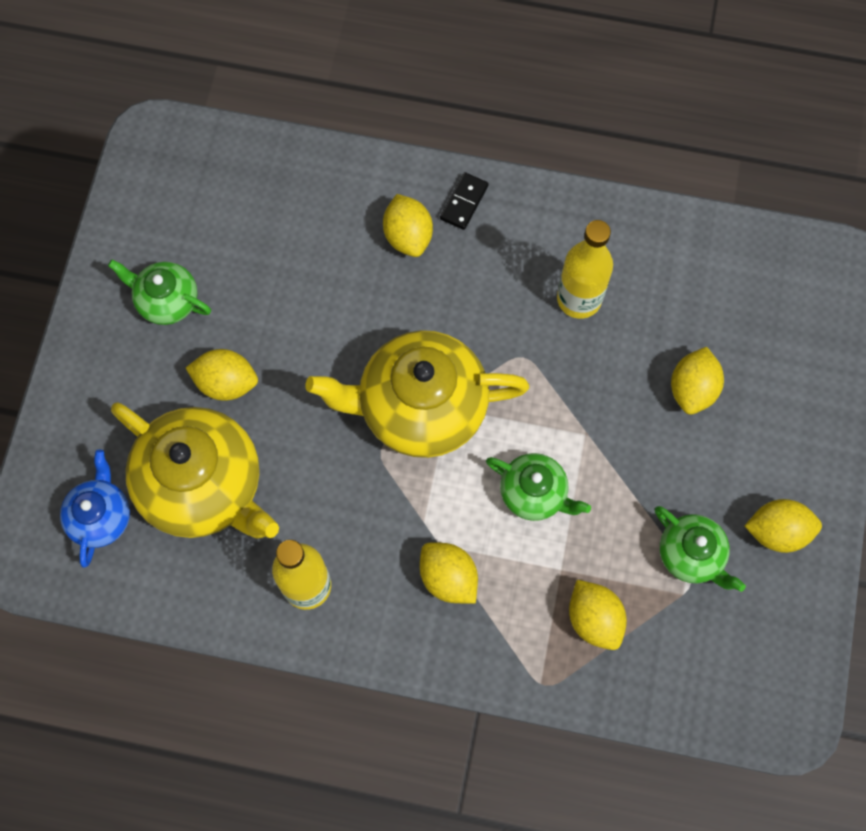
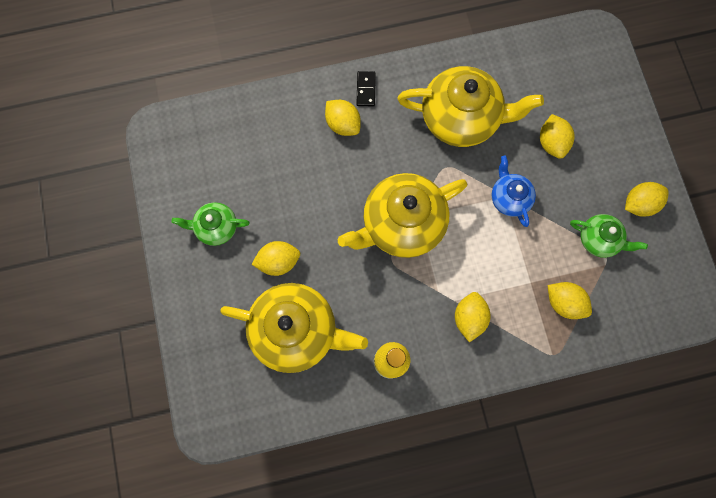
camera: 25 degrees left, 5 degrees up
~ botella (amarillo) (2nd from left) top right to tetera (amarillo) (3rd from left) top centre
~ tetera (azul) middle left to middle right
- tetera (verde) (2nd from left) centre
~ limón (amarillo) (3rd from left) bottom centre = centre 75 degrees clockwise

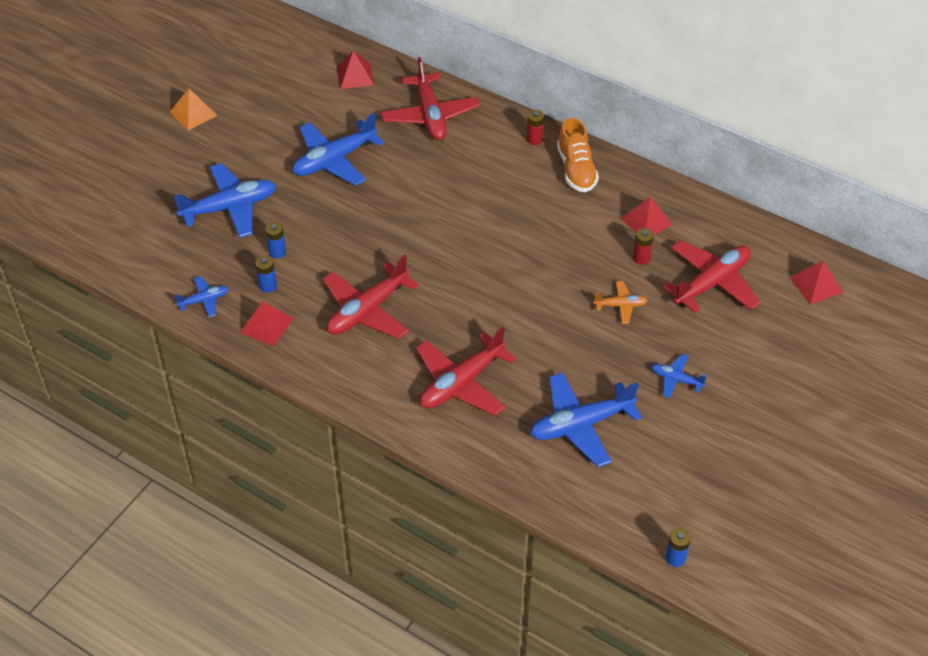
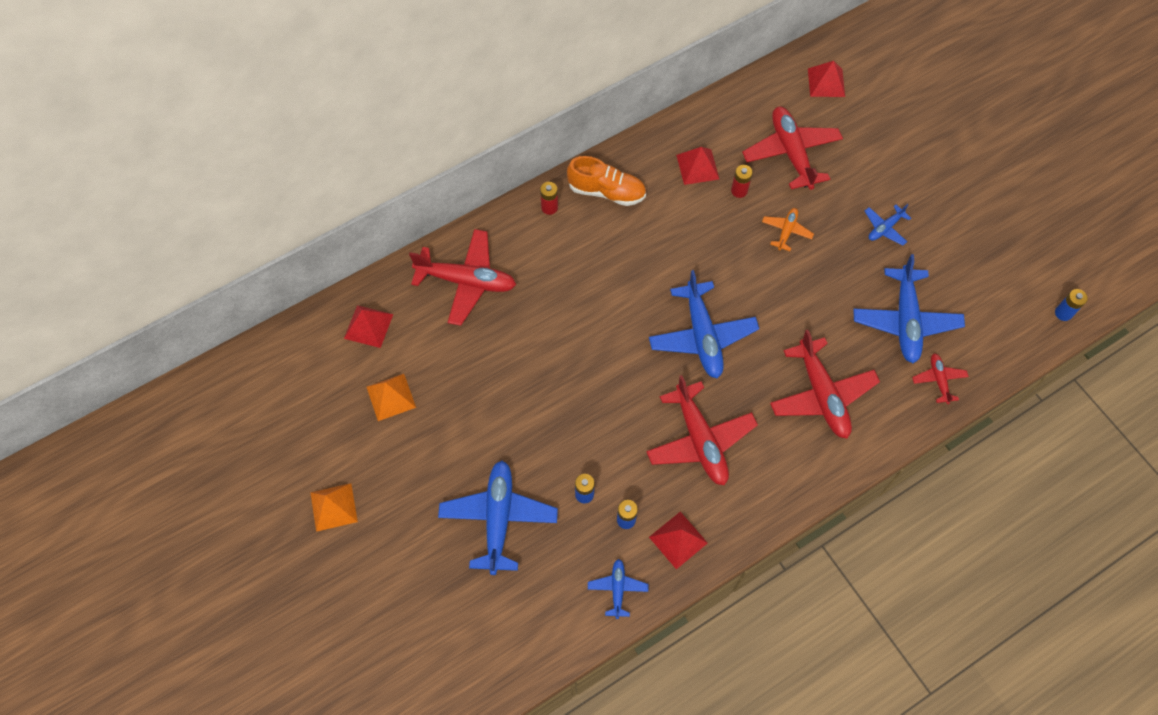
camera: 65 degrees left, 15 degrees up
~ avión (azul) (3rd from left) top centre to centre
+ avión (rojo) (5th from left) middle right
+ pirámide (naranja) (2nd from left) centre

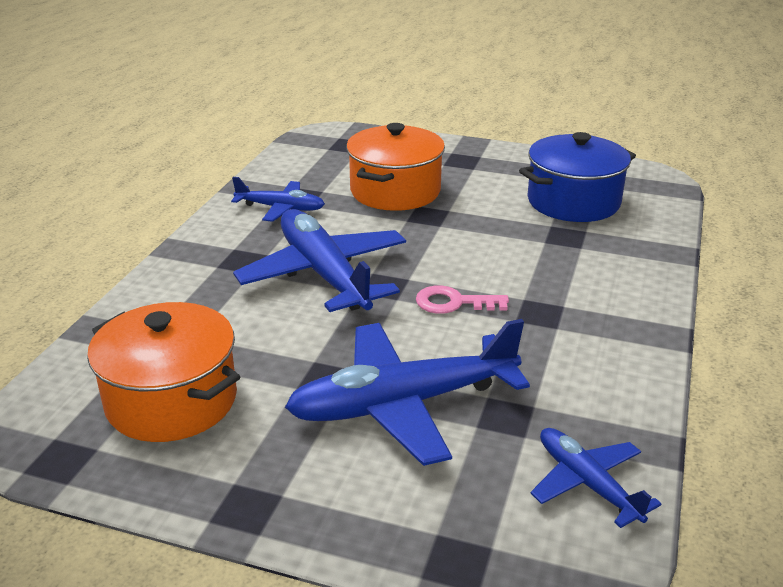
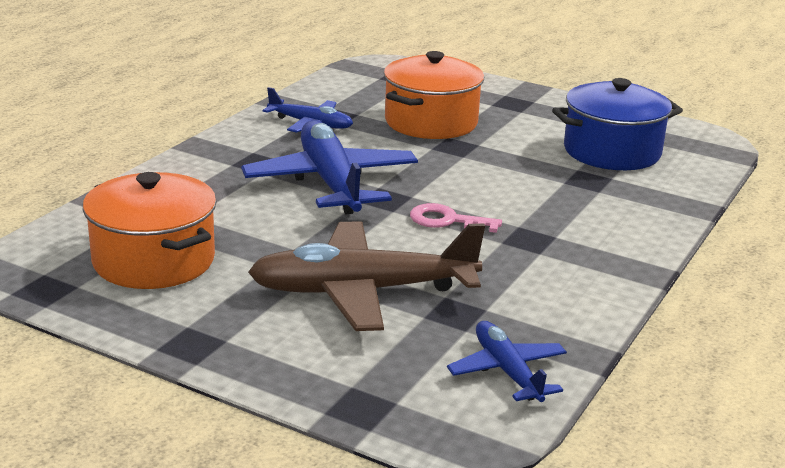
camera: 10 degrees right, 5 degrees down
~ avión (azul) (3rd from left) bottom centre to avión (marrón) centre

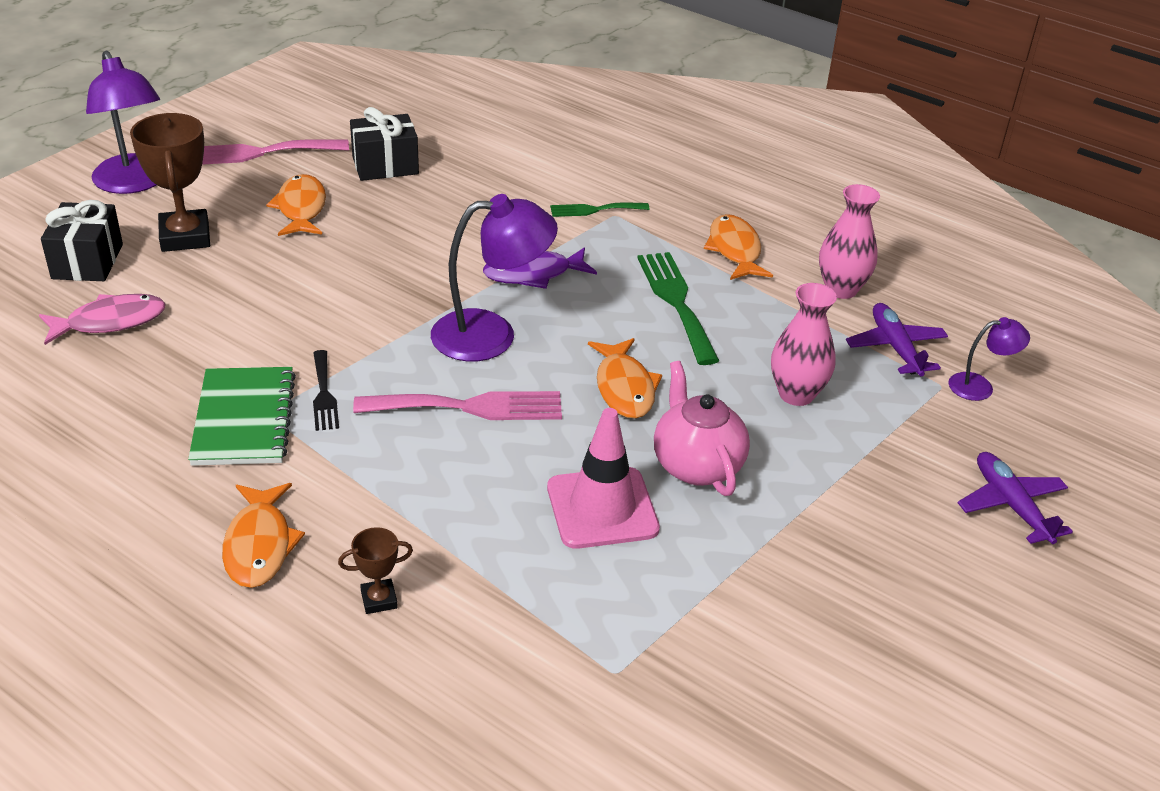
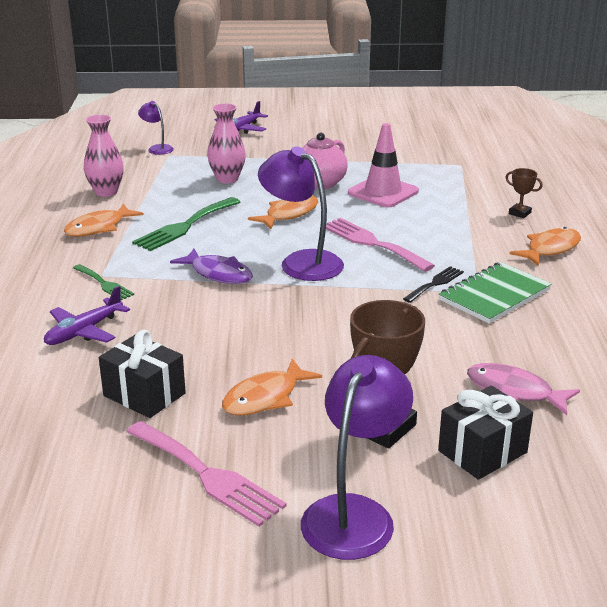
camera: 125 degrees left, 10 degrees down
~ avión (morado) (1st from left) middle right to middle left

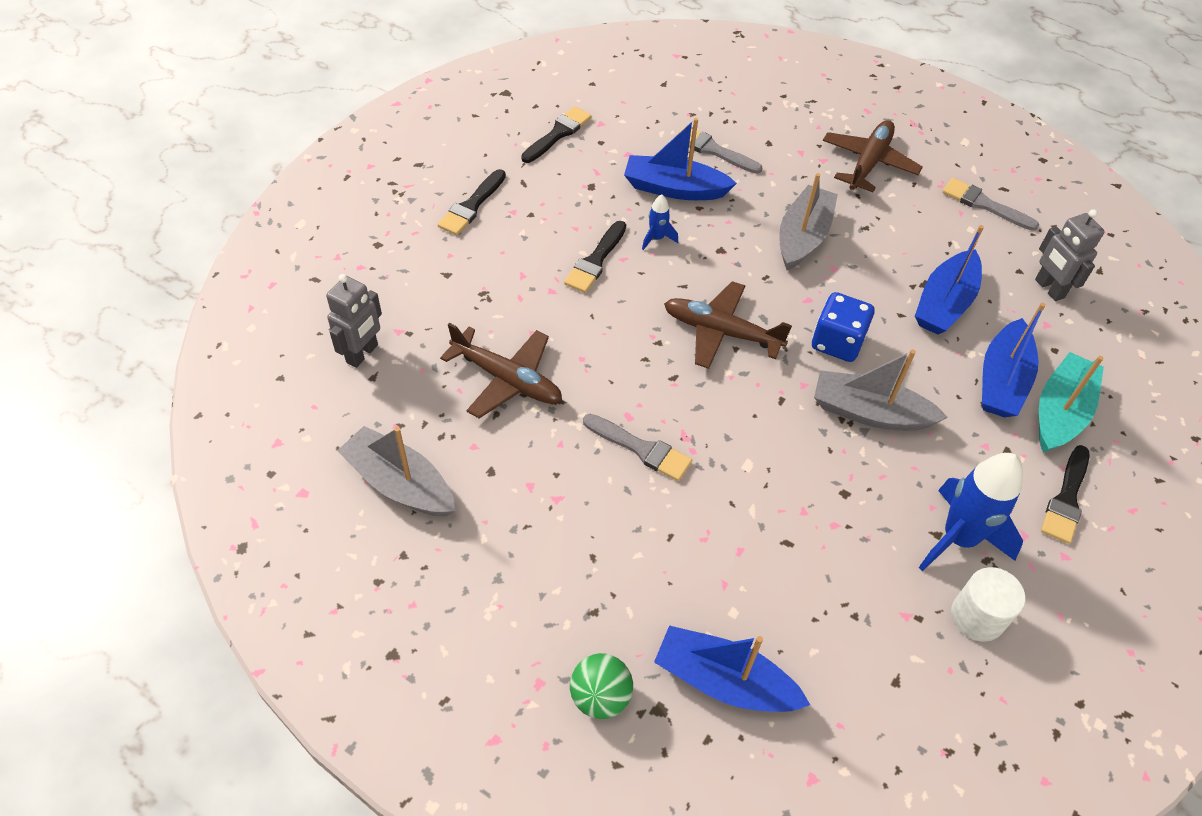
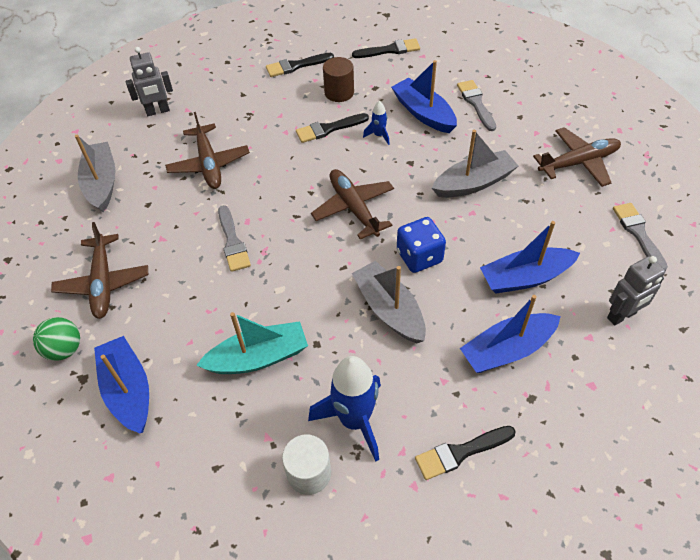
camera: 45 degrees right, 0 degrees up
~ robot (gris) (2nd from left) top right = middle right 135 degrees counterclockwise
~ barco (turquesa) middle right to centre
+ cilindro (marrón) top centre
+ avión (marrón) (1st from left) middle left

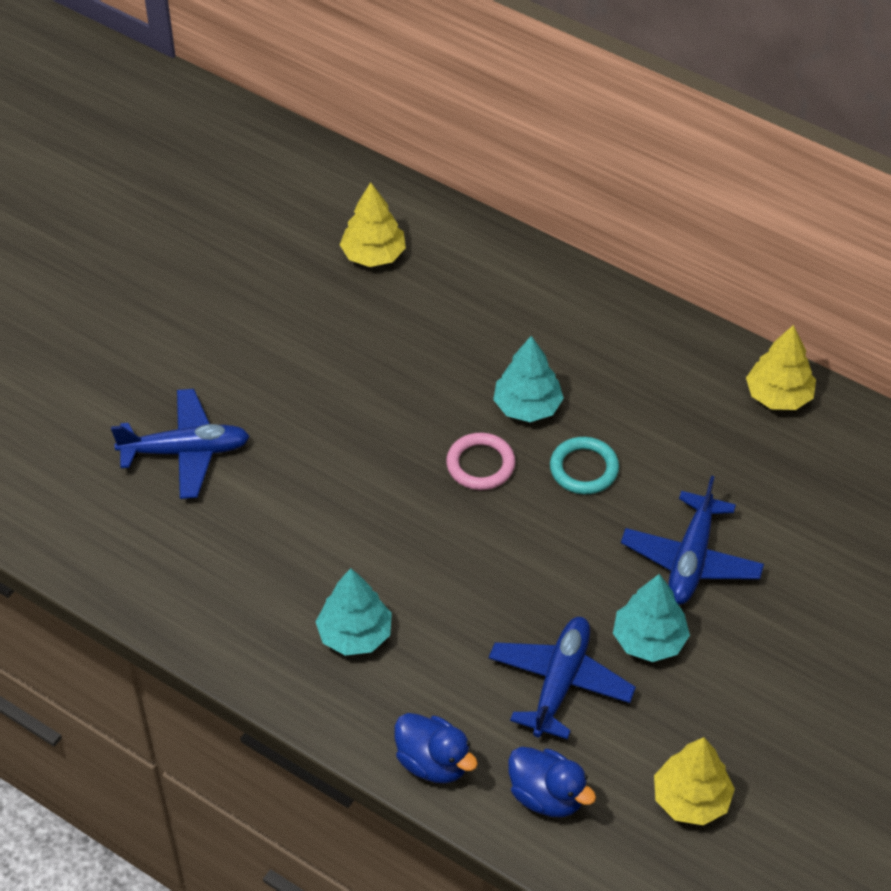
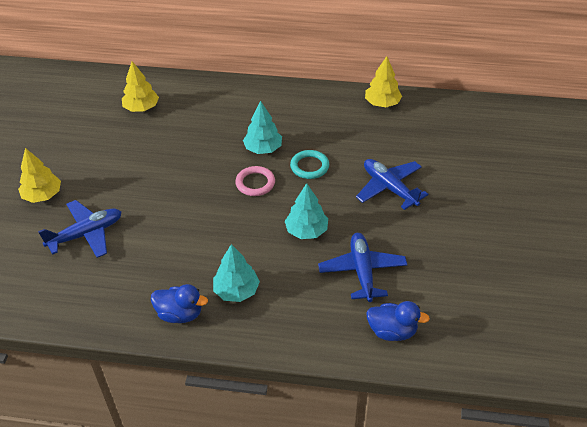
camera: 25 degrees left, 5 degrees down
~ avión (azul) (3rd from left) middle right = middle right 150 degrees clockwise
~ árbol (turquesa) (3rd from left) bottom right to centre
~ pato (azul) (1st from left) bottom centre to bottom left
~ árbol (amarillo) (2nd from left in the first image) bottom right to árbol (amarillo) (1st from left) middle left

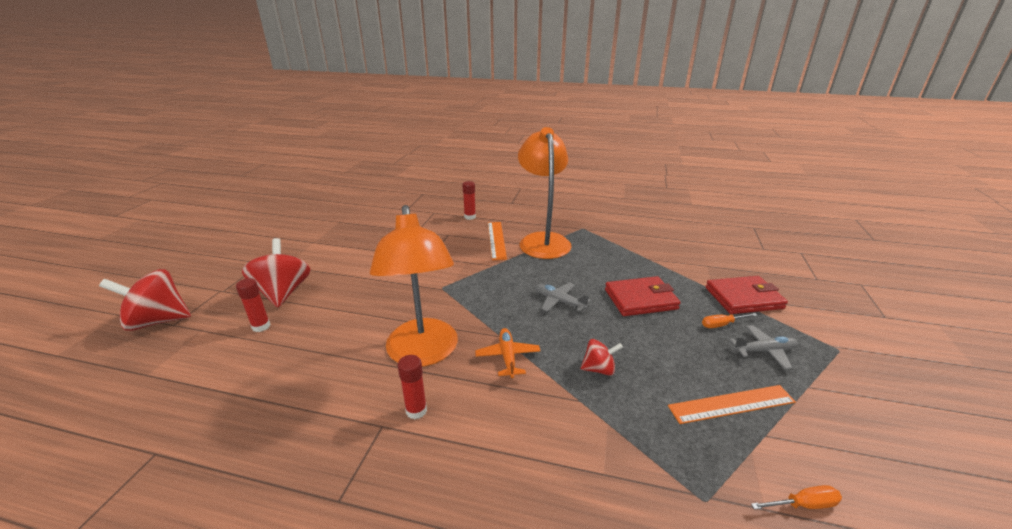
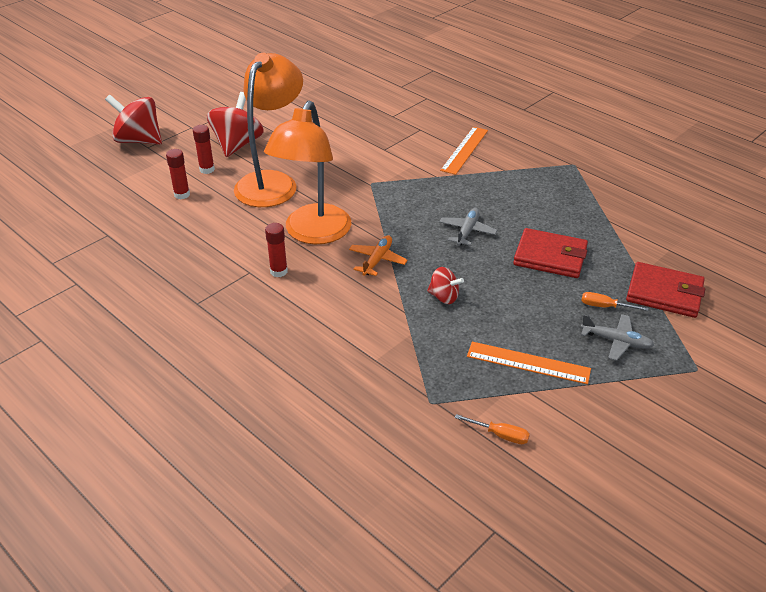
camera: 30 degrees right, 10 degrees up
~ lámpara (naranja) (2nd from left in the first image) centre to lámpara (naranja) (1st from left) top centre
~ barra de pegamento (rojo) (3rd from left in the first image) centre to barra de pegamento (rojo) (1st from left) top left
~ avión (gris) (1st from left) centre = centre 45 degrees clockwise

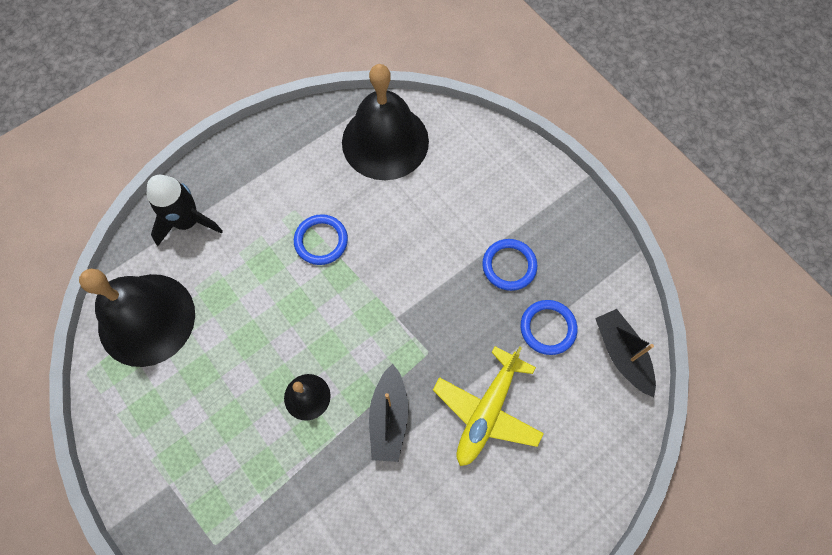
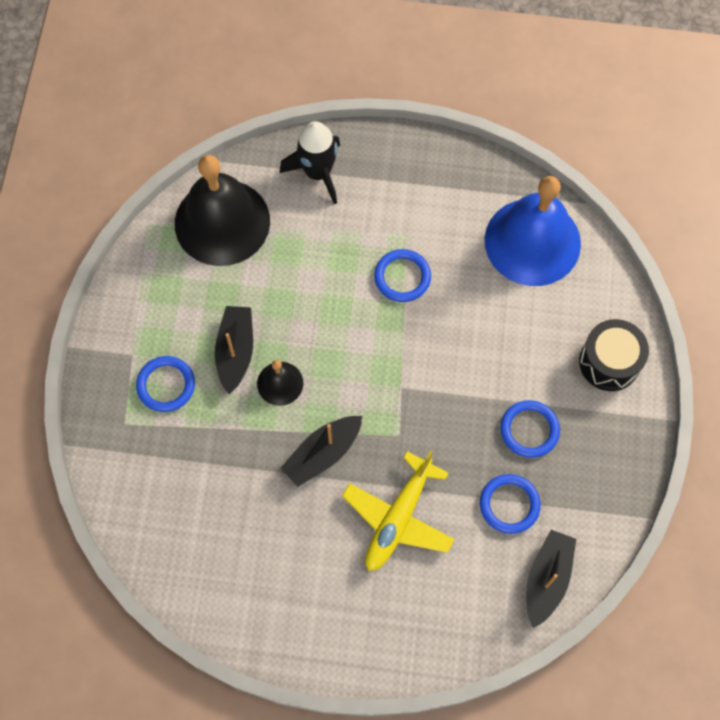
camera: 45 degrees right, 0 degrees up
~ campana (negro) (3rd from left) top centre to campana (azul) top right
~ avión (amarillo) bottom centre = bottom centre 45 degrees counterclockwise
+ barco (negro) (1st from left) middle left
+ tambor (negro) middle right
+ anillo (azul) (1st from left) middle left

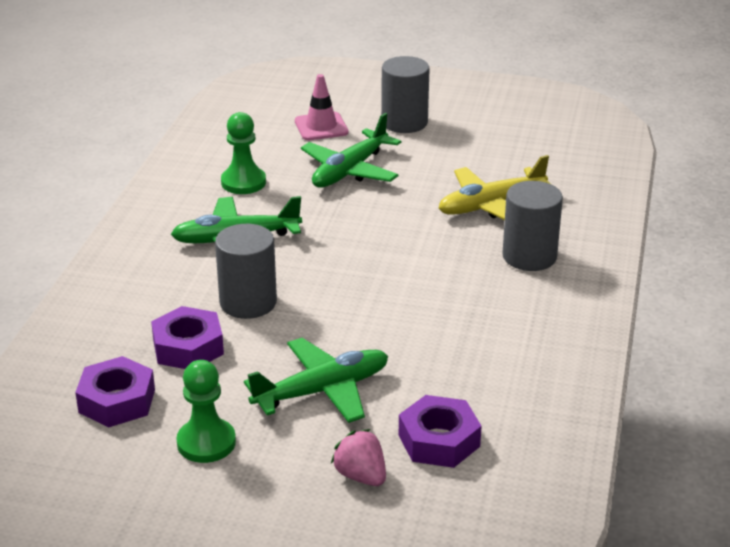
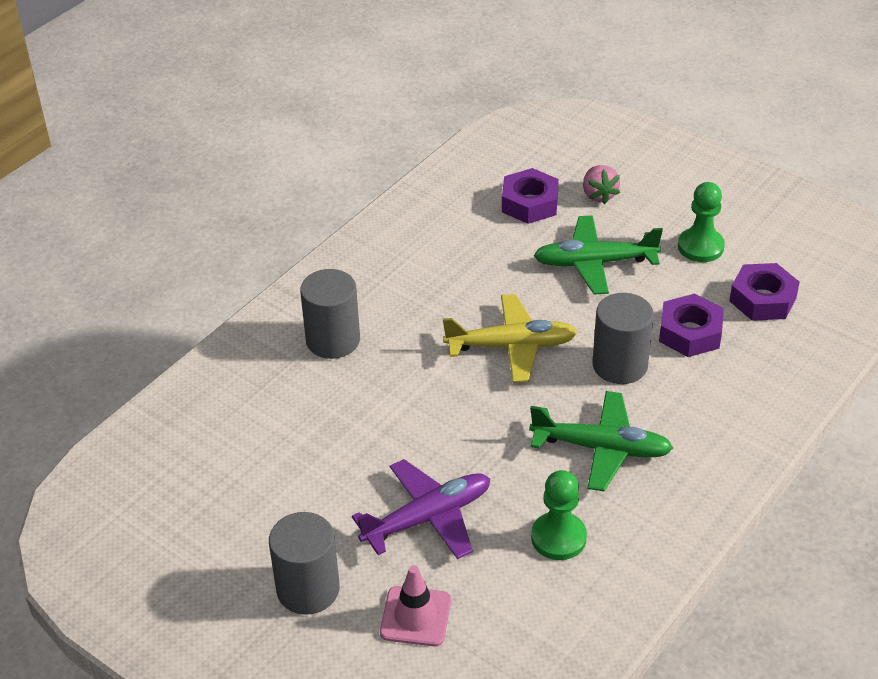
camera: 155 degrees left, 10 degrees up
~ avión (verde) (3rd from left) top centre to avión (morado) bottom centre
~ avión (amarillo) middle right to centre

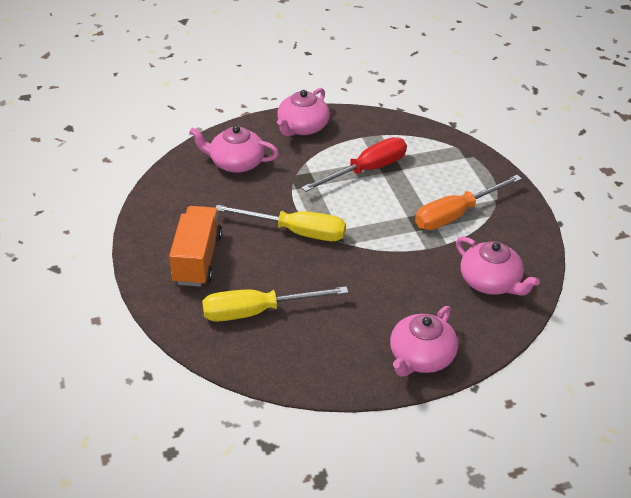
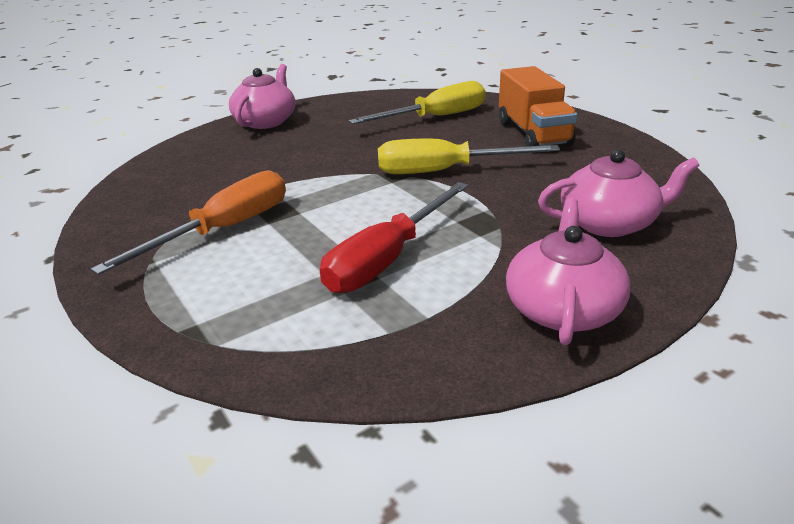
camera: 165 degrees right, 10 degrees down
- tetera (rosa) (4th from left) middle right

